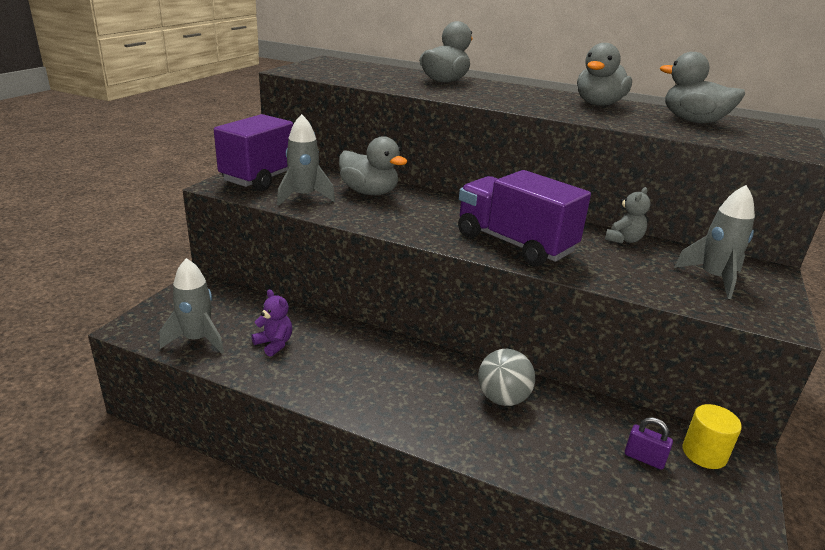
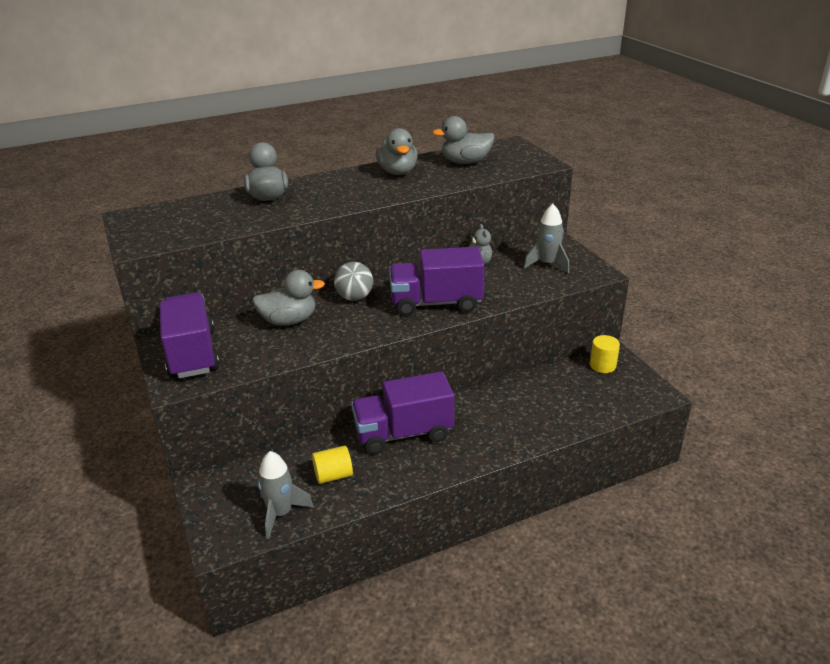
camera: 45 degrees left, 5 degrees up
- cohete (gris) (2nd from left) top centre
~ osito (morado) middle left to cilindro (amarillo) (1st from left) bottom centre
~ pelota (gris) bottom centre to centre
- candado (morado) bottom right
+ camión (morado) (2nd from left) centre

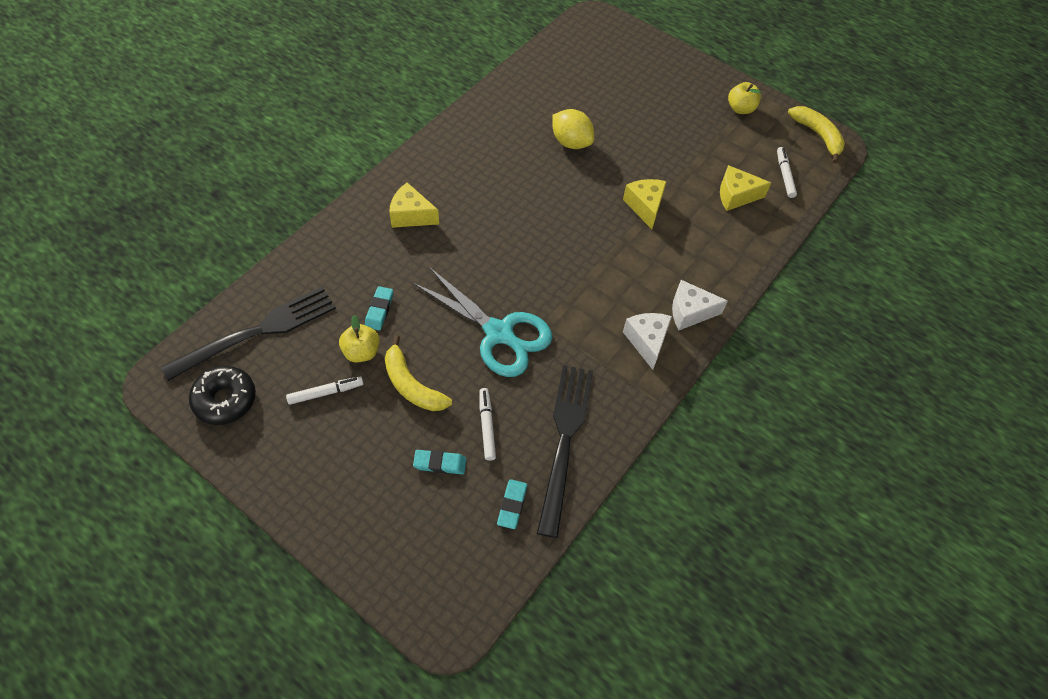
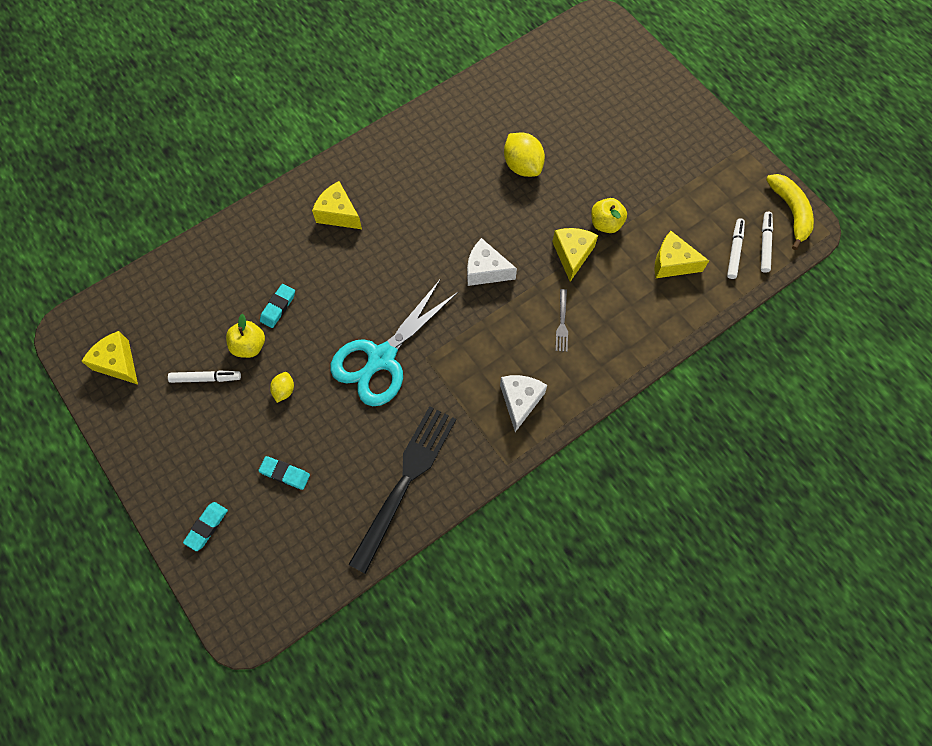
camera: 20 degrees right, 10 degrees up
~ manzana (amarillo) (2nd from left) top right to top centre
~ tijeras (turquesa) centre = centre 75 degrees clockwise
~ queso (blanco) (2nd from left in the first image) middle right to queso (blanco) (1st from left) centre
- tenedor (negro) (1st from left) middle left
~ plátano (amarillo) (1st from left) centre to limón (amarillo) (1st from left) middle left
~ rosquilla (negro) middle left to queso (amarillo) (1st from left) middle left
~ rotulador (blanco) (2nd from left in the first image) centre to rotulador (blanco) (3rd from left) top right
~ goma de borrar (turquesa) (3rd from left in the first image) bottom centre to goma de borrar (turquesa) (1st from left) bottom left
+ tenedor (gris) centre

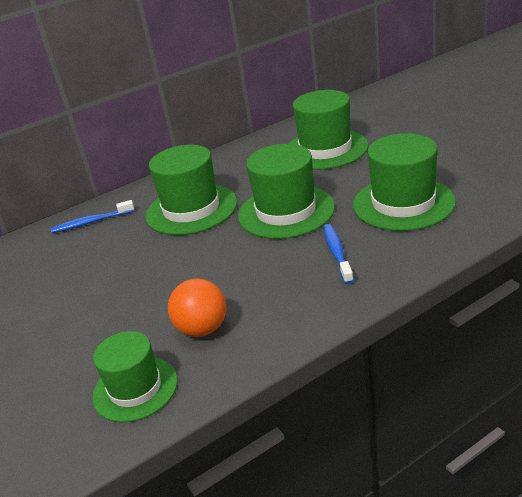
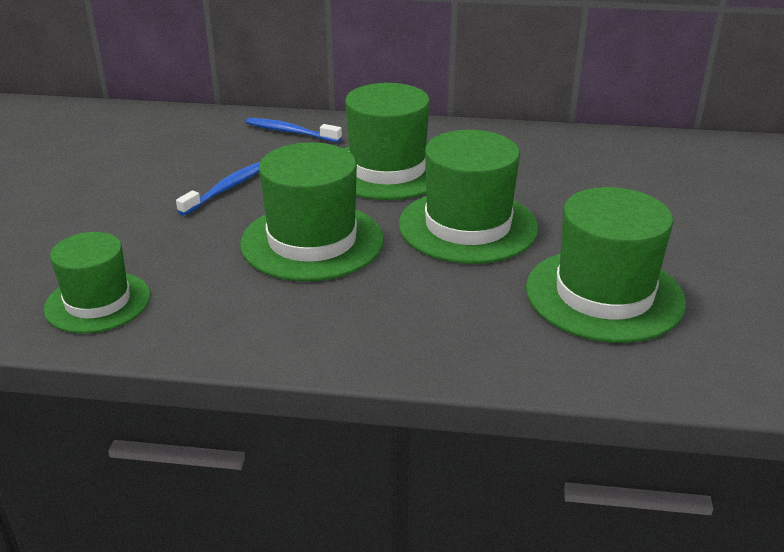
camera: 35 degrees right, 0 degrees up
~ sombrero (verde) (4th from left in the first image) top centre to sombrero (verde) (2nd from left) centre
~ cepillo de dientes (azul) (2nd from left in the first image) centre to cepillo de dientes (azul) (1st from left) middle left
- pelota (naranja) centre

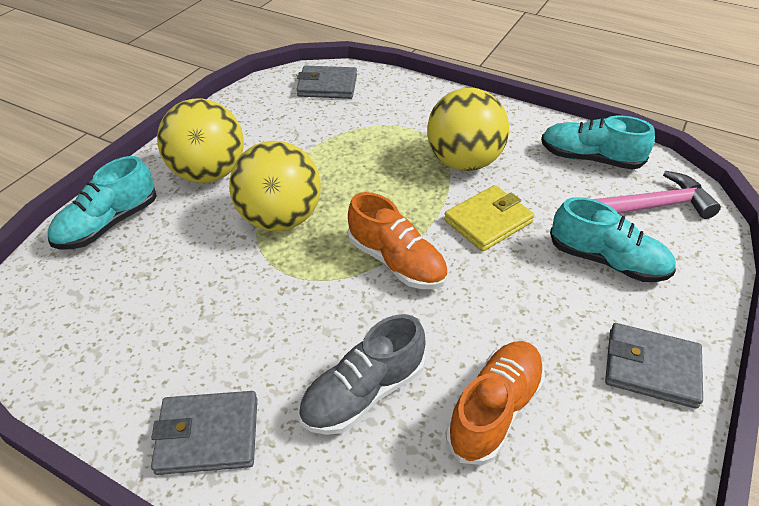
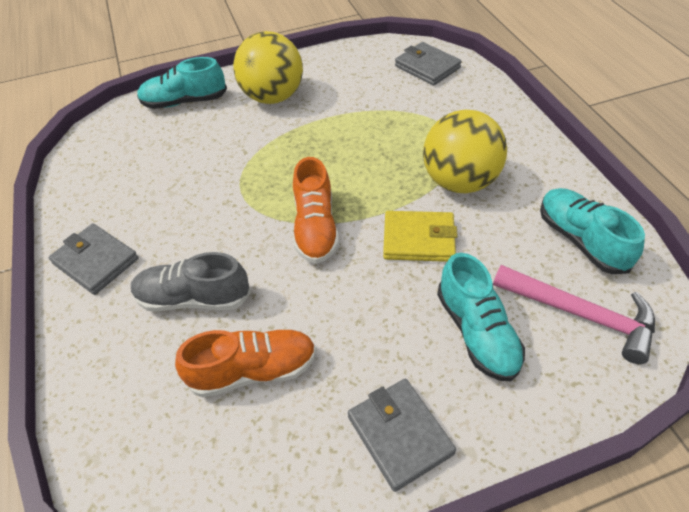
camera: 45 degrees right, 5 degrees up
- pelota (amarillo) (2nd from left) centre

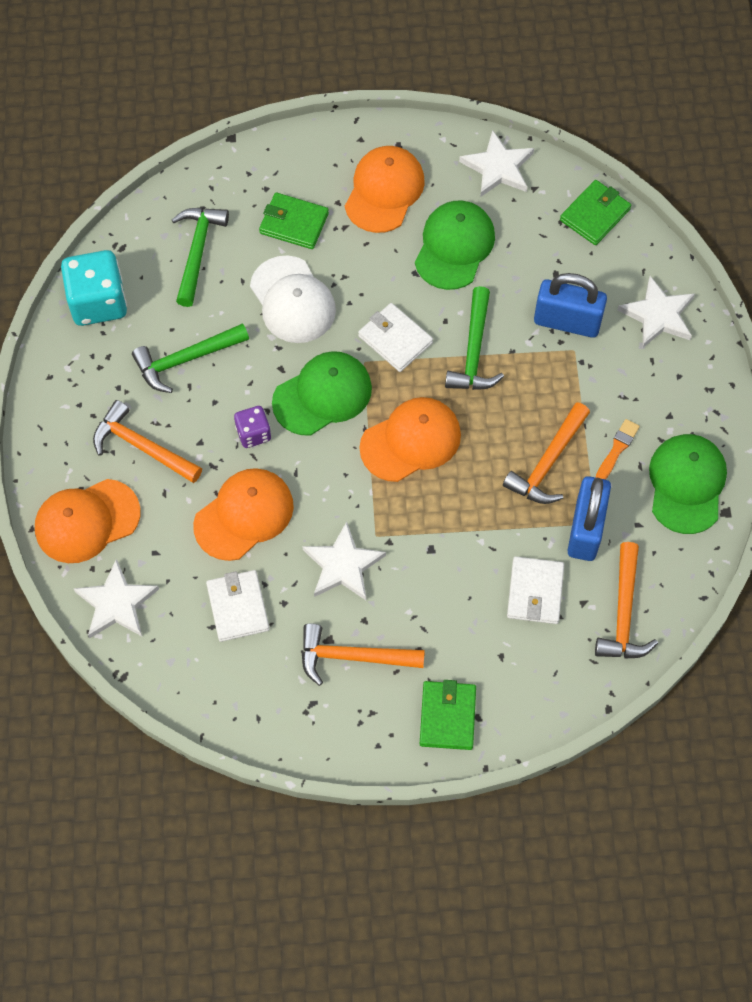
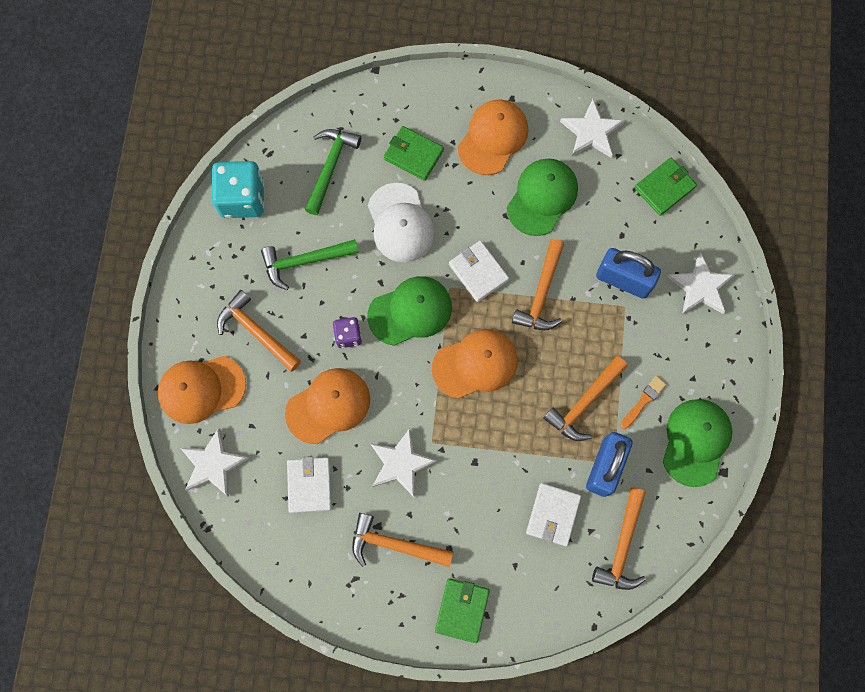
camera: 10 degrees right, 10 degrees up
~ martillo (verde) (3rd from left) centre to martillo (naranja) (3rd from left) centre

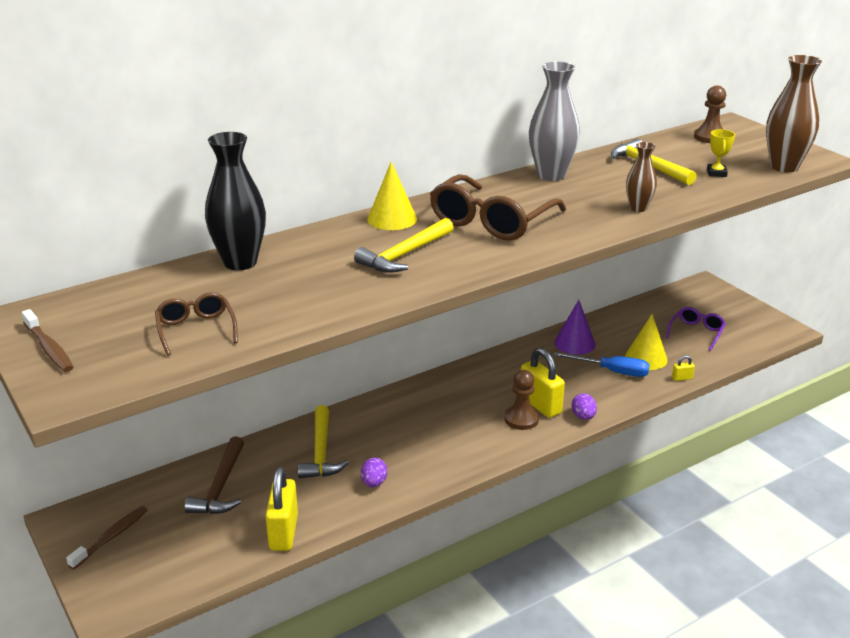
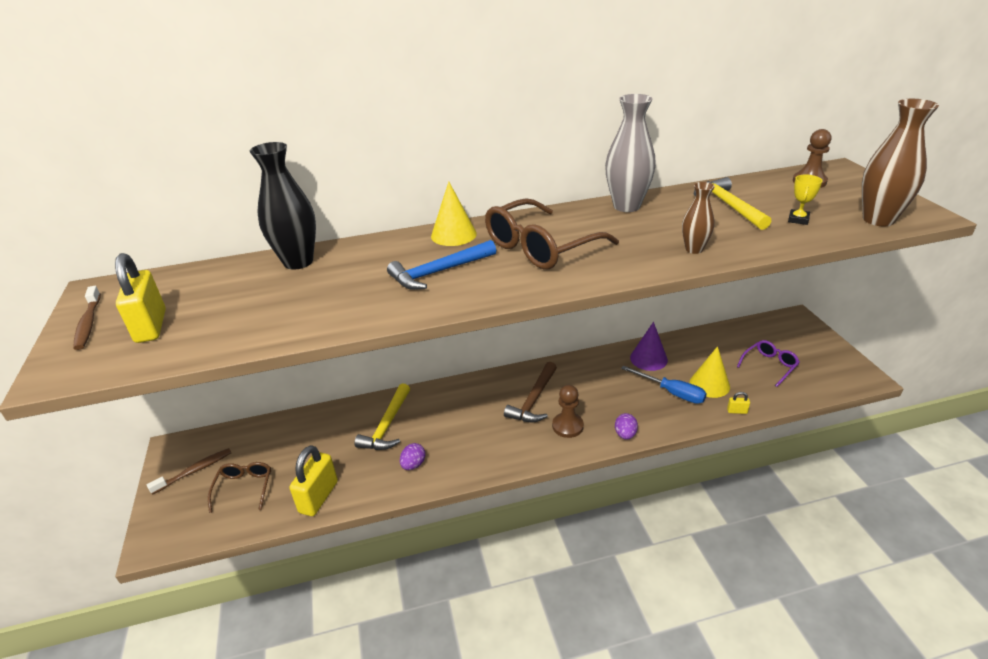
camera: 20 degrees right, 5 degrees up
~ martillo (amarillo) (2nd from left) centre to martillo (azul) centre
~ gafas (marrón) (1st from left) middle left to bottom left
~ candado (amarillo) (2nd from left in the first image) centre to candado (amarillo) (1st from left) middle left
~ martillo (marrón) bottom left to centre

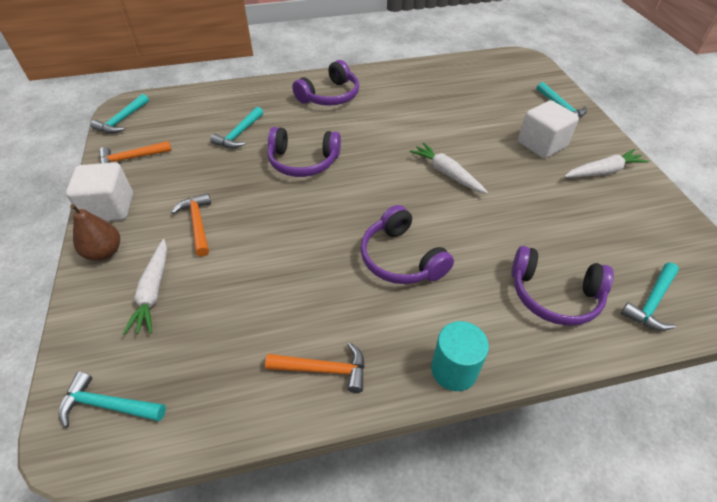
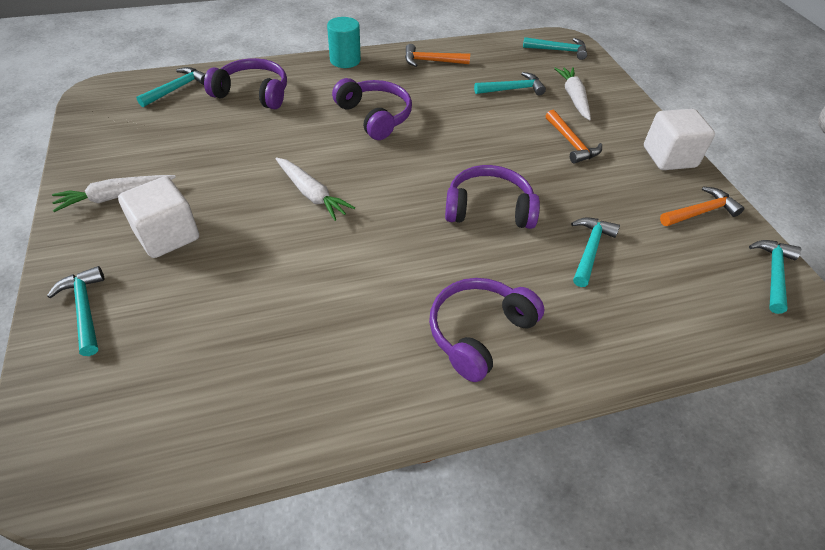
camera: 175 degrees right, 0 degrees up
- pera (marrón) middle left
+ martillo (turquesa) (3rd from left) top centre

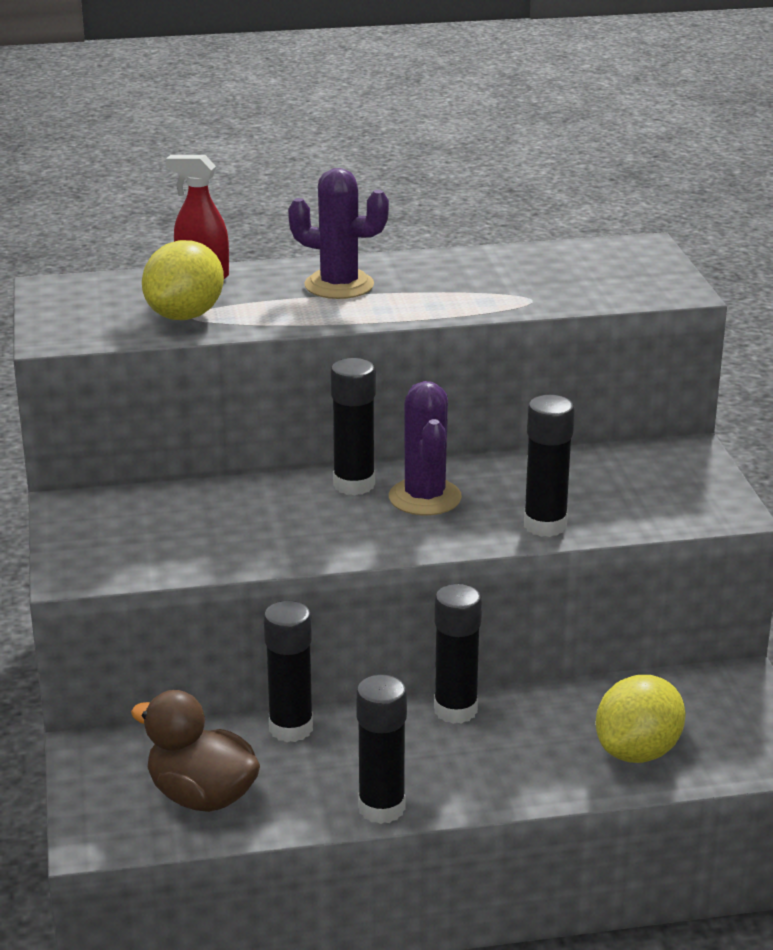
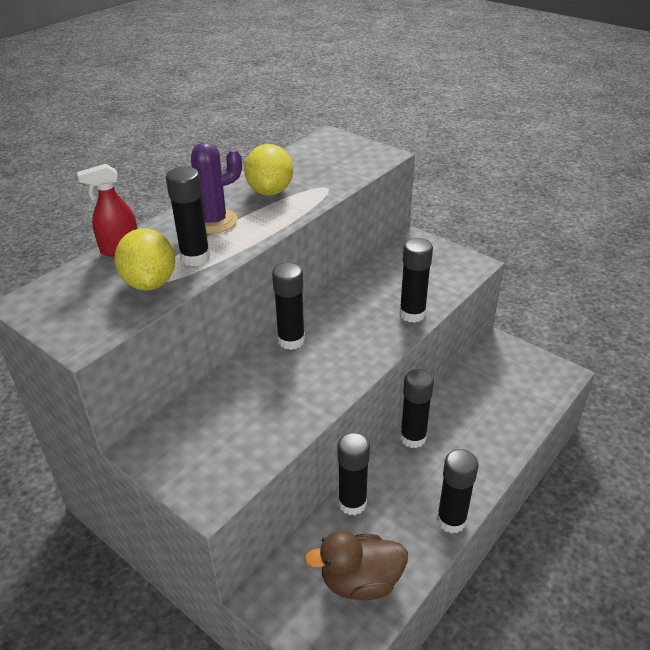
camera: 40 degrees left, 10 degrees up
- cactus (morado) (2nd from left) centre
~ limón (amarillo) (2nd from left) bottom right to top centre
+ barra de pegamento (negro) (1st from left) top left

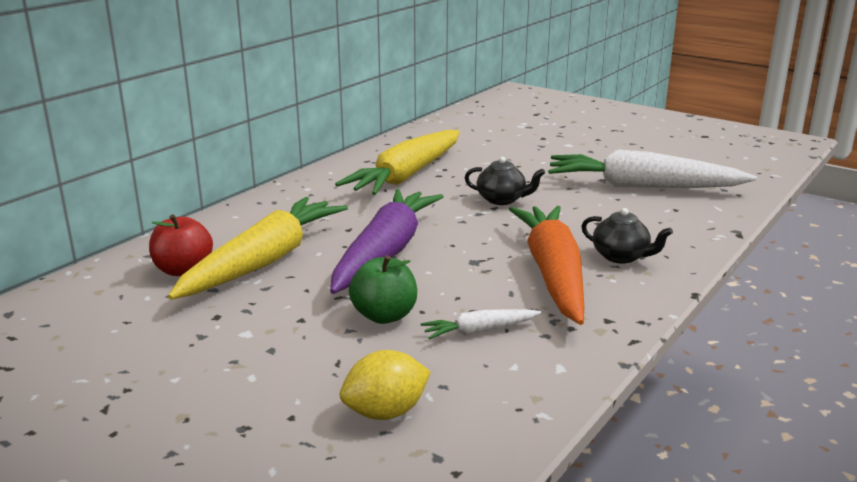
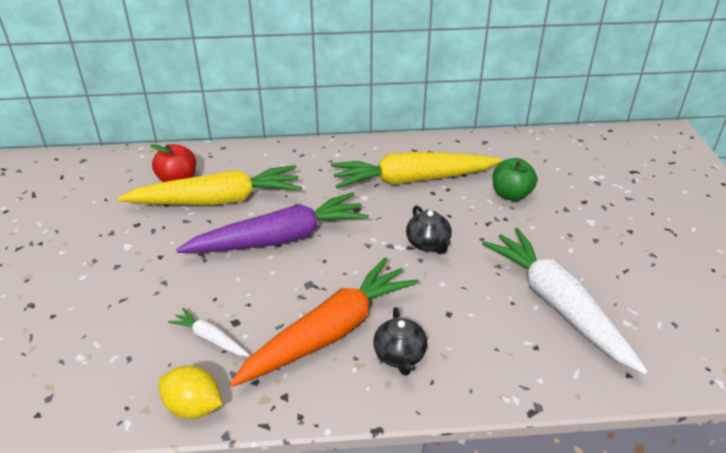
camera: 50 degrees right, 15 degrees up
~ manzana (verde) centre to middle right
~ limón (amarillo) bottom centre to bottom left

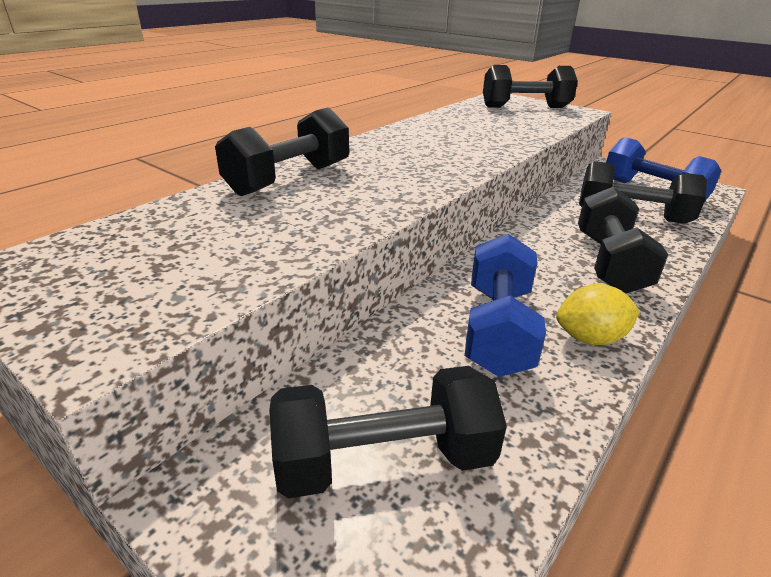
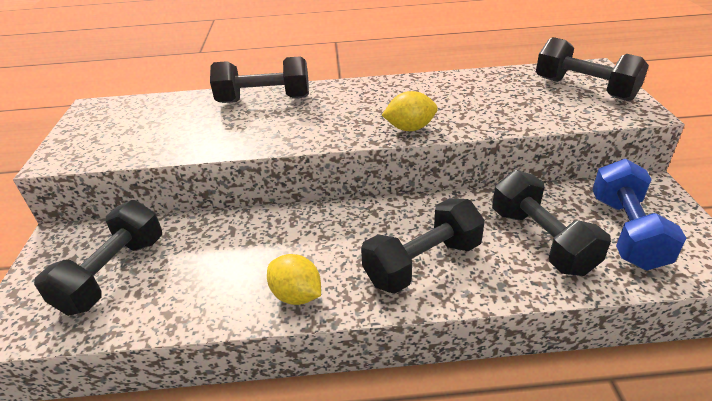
camera: 50 degrees right, 5 degrees up
- mancuerna (azul) (1st from left) centre
~ mancuerna (negro) (2nd from left in the first image) bottom centre = middle left 75 degrees clockwise
+ limón (amarillo) (2nd from left) top centre

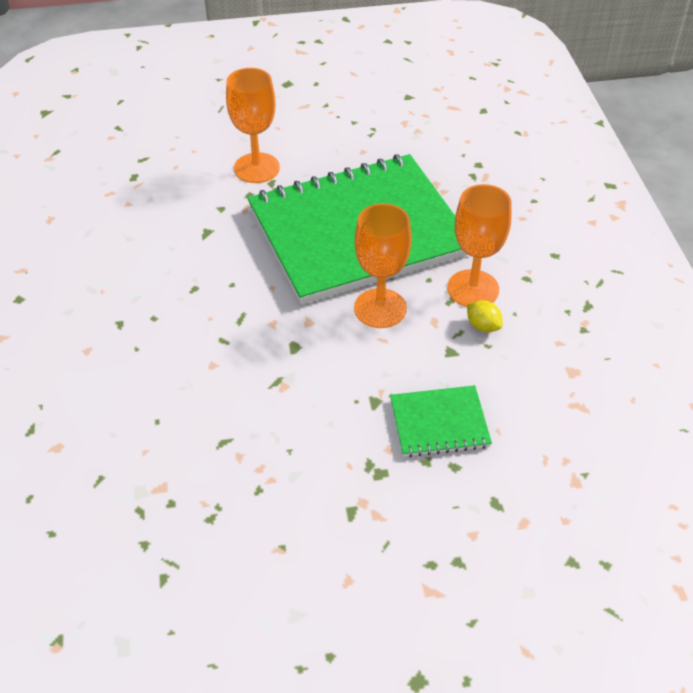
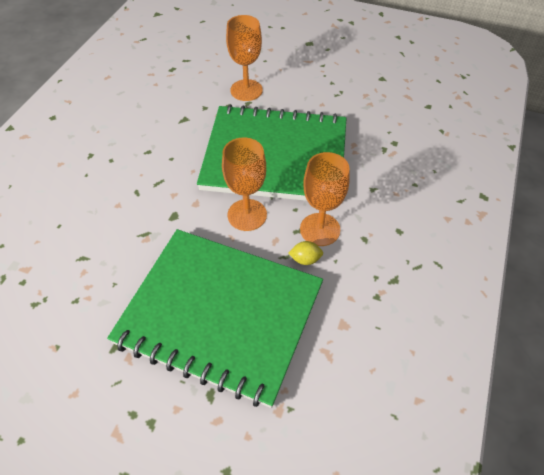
camera: 30 degrees right, 5 degrees up
~ limón (amarillo) middle right = centre 75 degrees counterclockwise
~ cuaderno (verde) (2nd from left in the first image) centre = bottom centre x2.45

